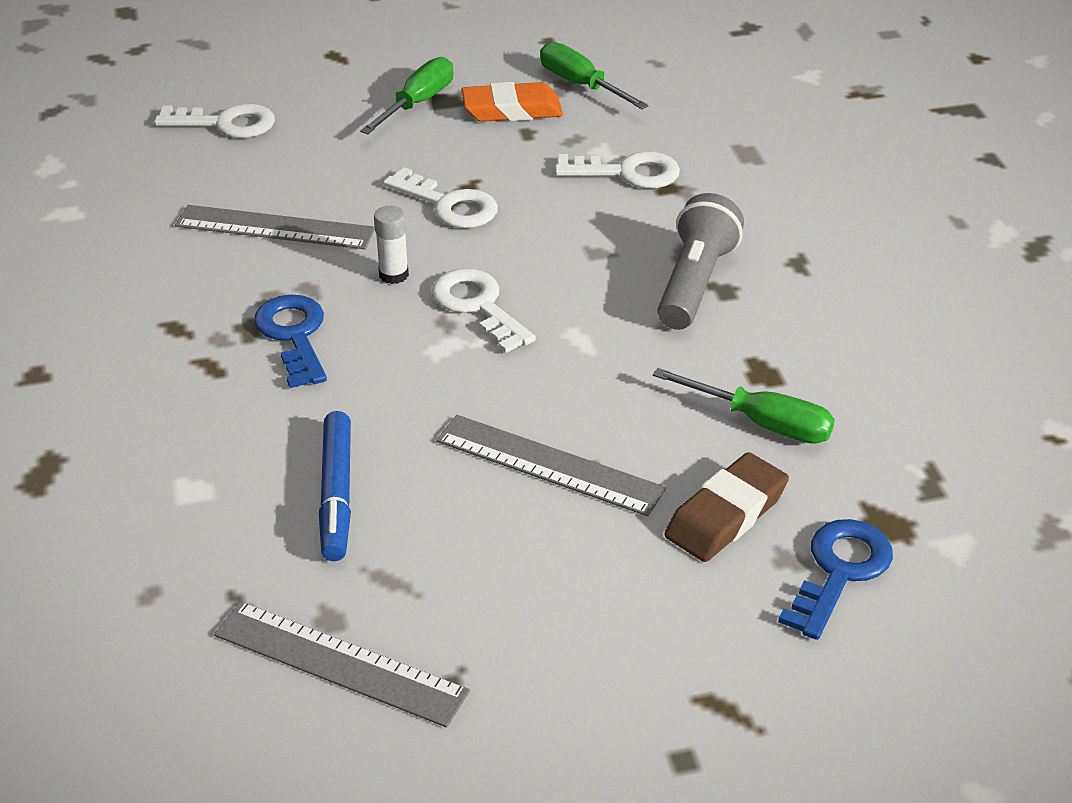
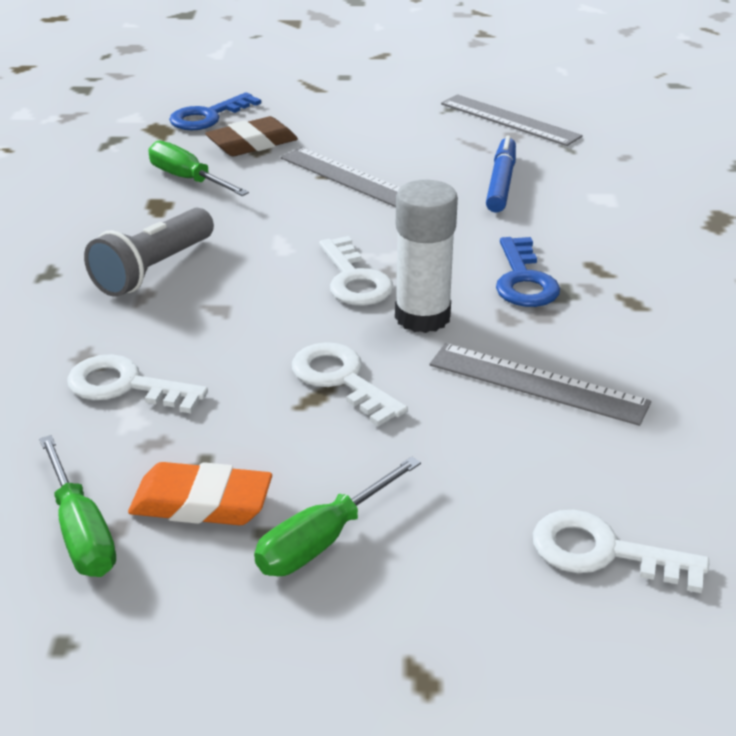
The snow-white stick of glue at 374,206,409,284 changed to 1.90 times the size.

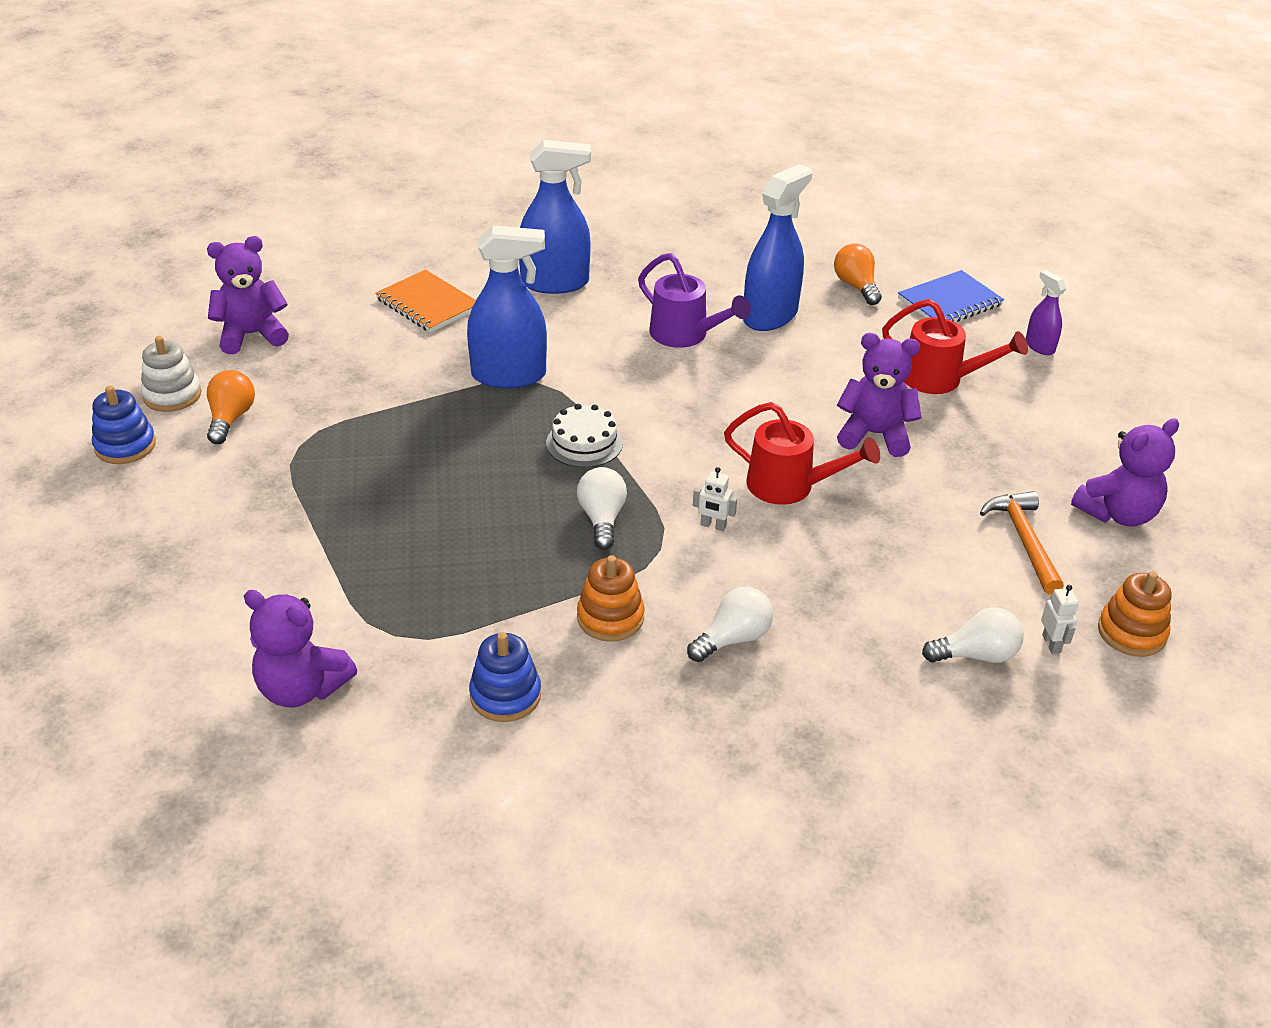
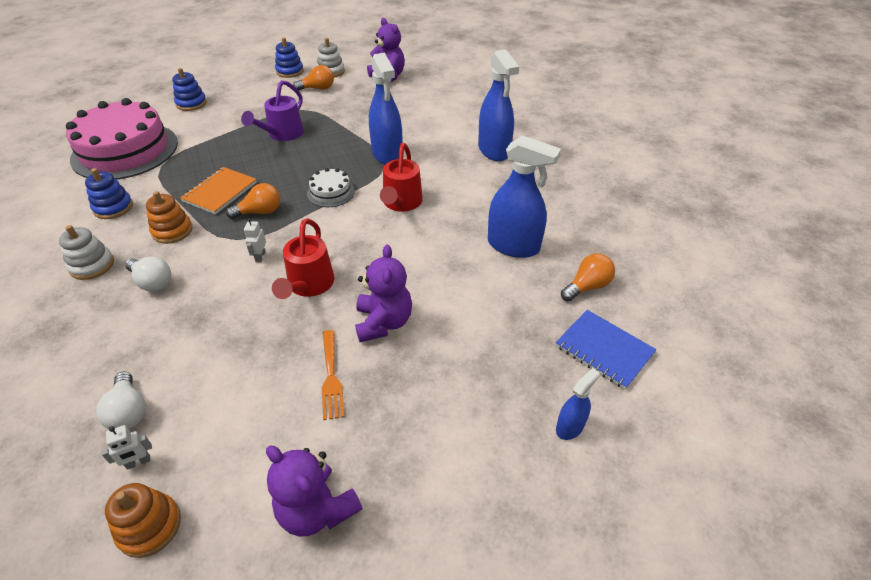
The violet teddy bear at 244,590,357,707 was replaced by the pink cake at 66,98,178,180.
The bright orange notepad moved from 375,269,476,333 to 180,167,257,215.
The snow-white light bulb at 577,467,627,550 became the bright orange light bulb at 226,183,280,219.
The violet sprinkling can moved from 638,253,751,348 to 241,80,304,141.
The red sprinkling can moved from 882,299,1028,394 to 380,143,423,212.
The bright orange carpenter's hammer at 980,491,1064,595 disappeared.
The violet spray bottle at 1026,270,1066,355 became the royal blue spray bottle at 556,368,600,440.
The snow-white stacking toy at 59,225,114,280 appeared.
The royal blue stacking toy at 172,68,207,111 appeared.
The bright orange dinner fork at 322,330,344,420 appeared.

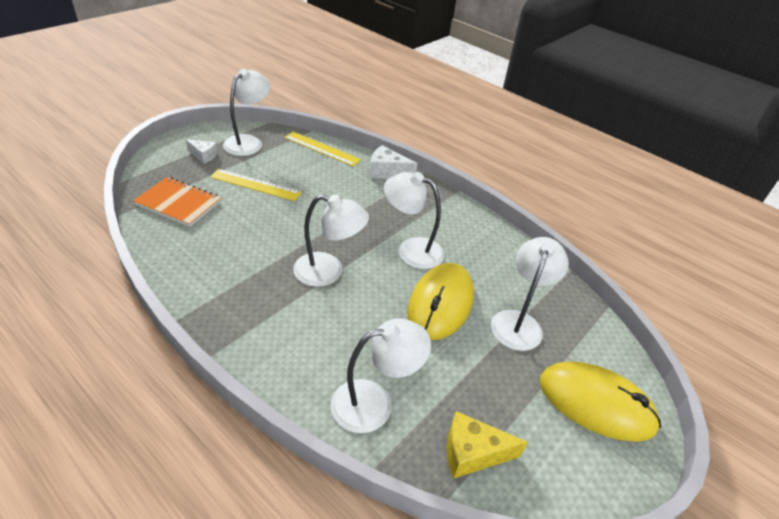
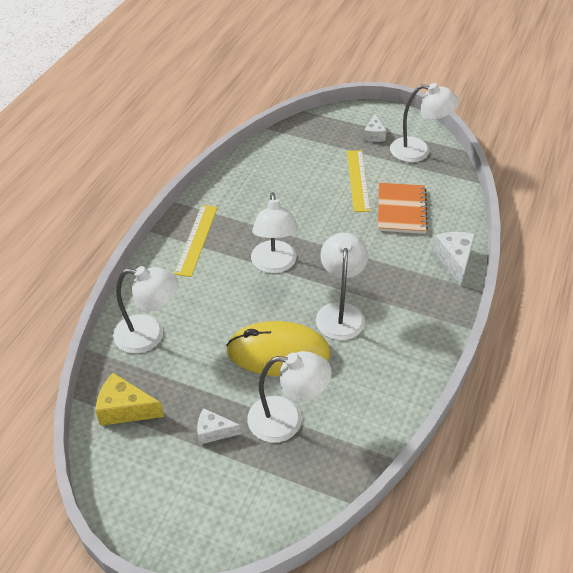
The bright orange notepad moved from 133,177,221,227 to 378,183,428,234.
The bright yellow measuring stick moved from 284,132,361,166 to 174,205,218,277.
The snow-white desk lamp at 331,318,431,433 turned 45 degrees counterclockwise.
The bright yellow cheese at 447,411,528,479 turned 60 degrees counterclockwise.
The bright yellow PC mouse at 540,361,661,442 disappeared.
The snow-white cheese at 197,408,241,444 appeared.

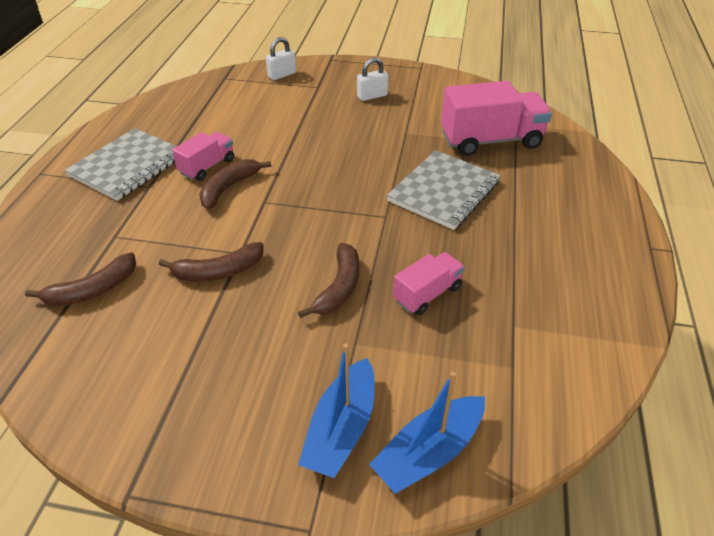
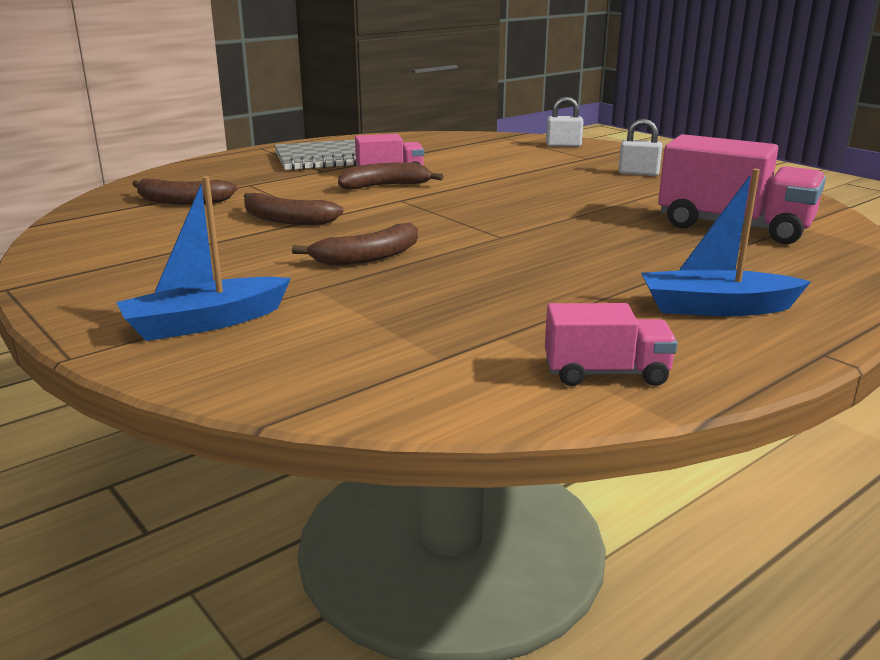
The royal blue sailboat moved from 369,371,485,494 to 641,169,811,316.
The ash-grey notepad at 387,150,501,230 disappeared.
The pink lorry moved from 393,252,465,315 to 545,303,678,386.

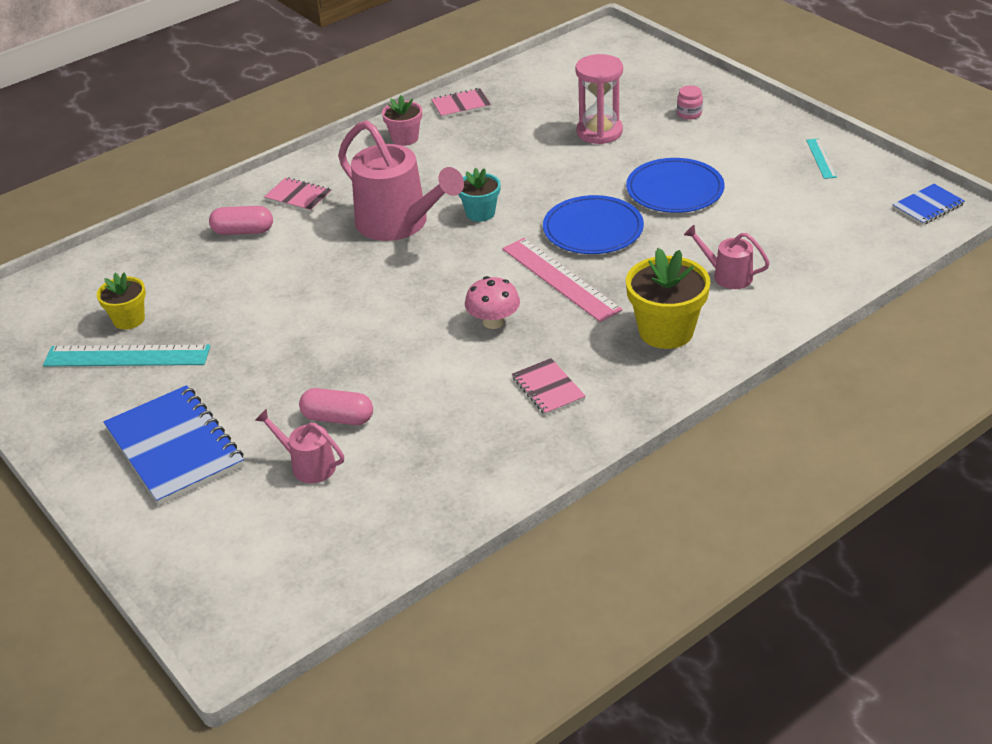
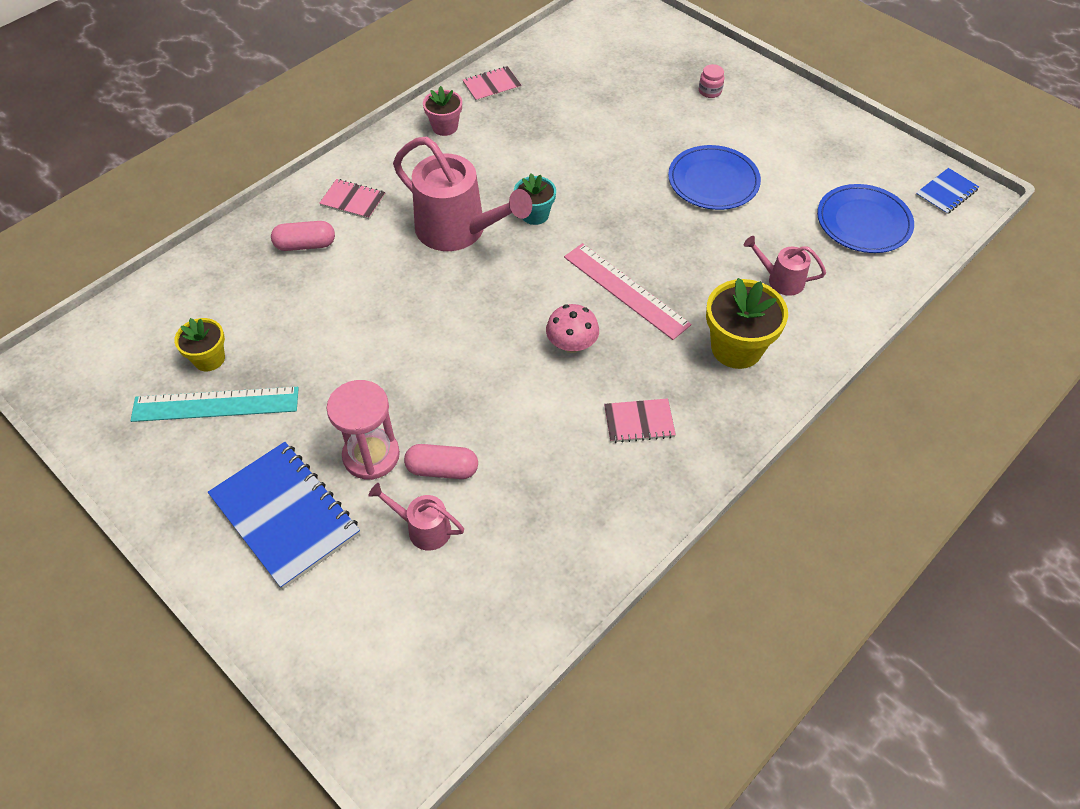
The pink notepad at 512,358,586,415 turned 60 degrees counterclockwise.
The royal blue flat dish moved from 543,195,644,254 to 817,184,914,253.
The pink sand timer moved from 575,54,623,144 to 327,380,400,480.
The aqua measuring stick at 806,139,837,179 disappeared.

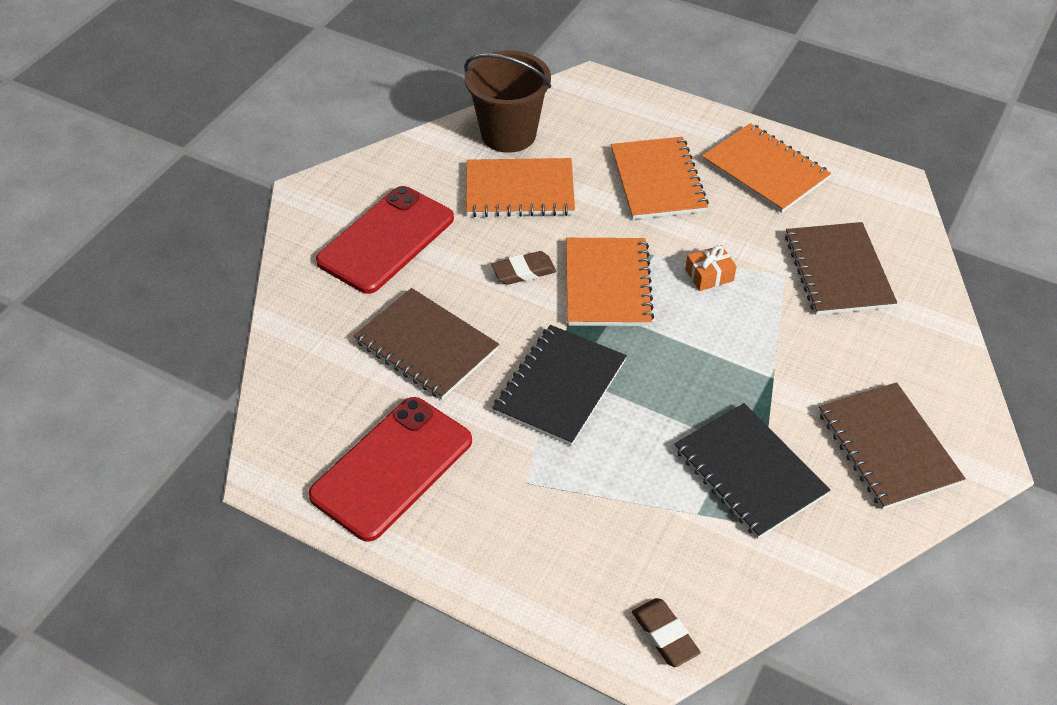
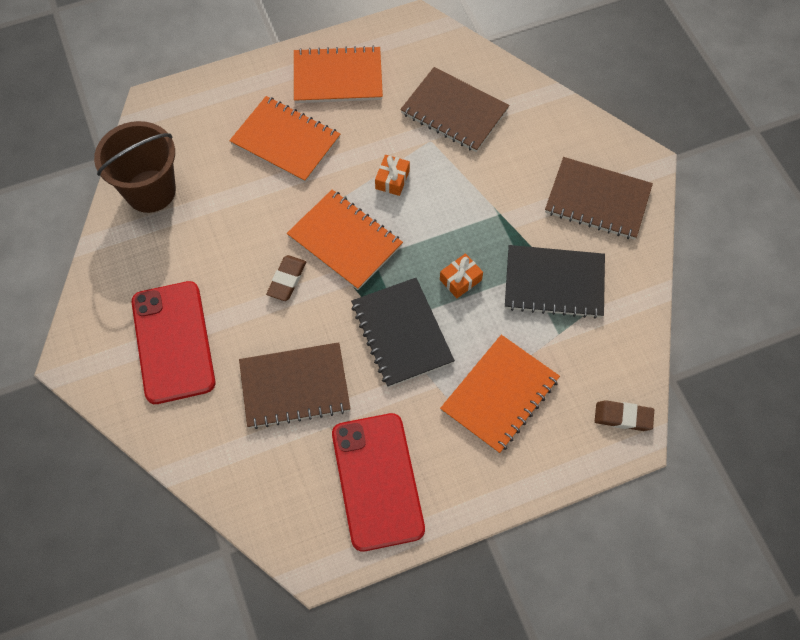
The bright orange notepad moved from 466,158,575,217 to 440,335,560,454.
The bright orange wrapped gift at 440,253,483,298 appeared.

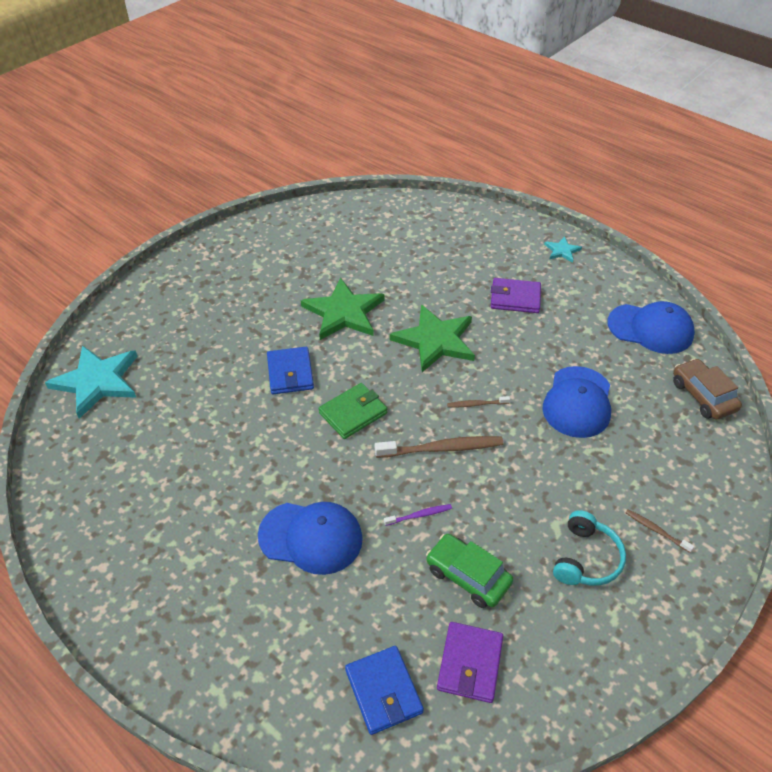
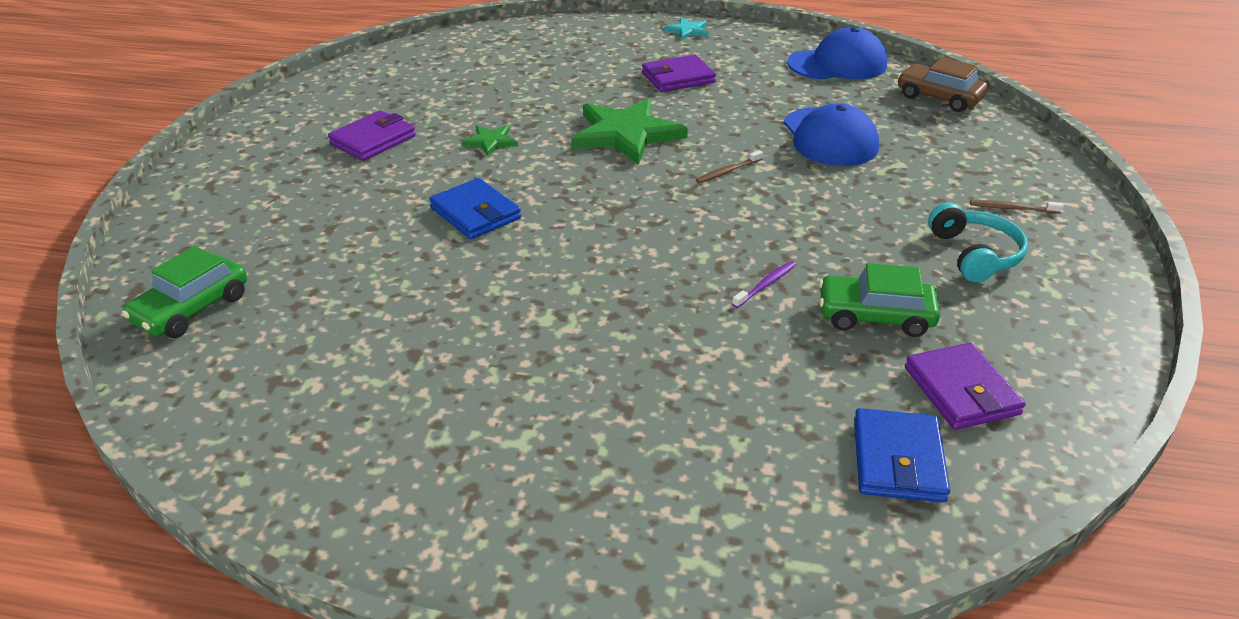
The aqua star at 45,345,138,419 was replaced by the green car at 122,246,247,338.
The royal blue peaked cap at 258,502,363,575 disappeared.
The green star at 300,277,384,340 changed to 0.47 times the size.
The green wallet at 319,383,387,439 disappeared.
The royal blue wallet at 345,646,424,735 turned 60 degrees clockwise.
The russet tooth brush at 375,436,503,458 disappeared.
The violet wallet at 328,110,416,161 appeared.

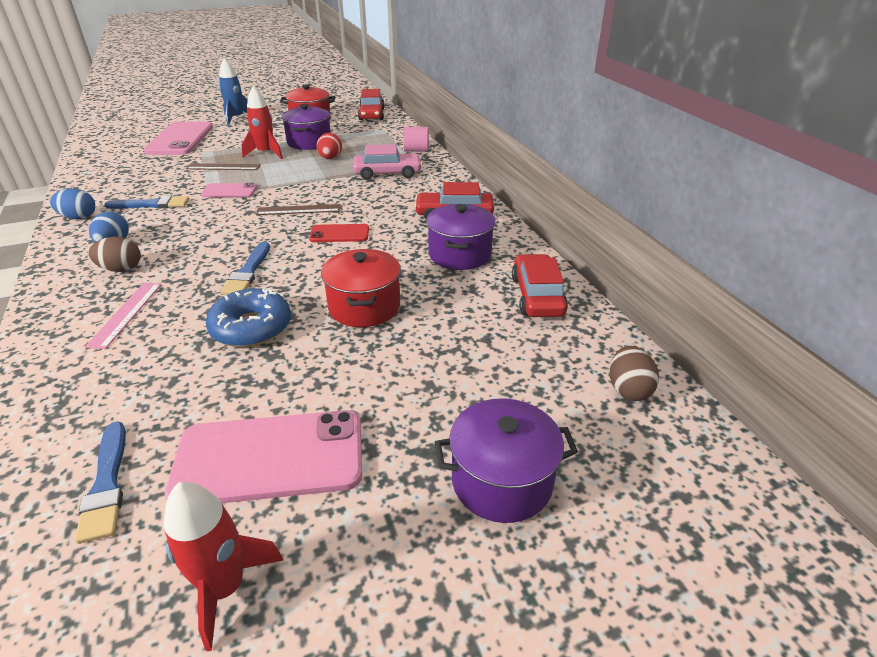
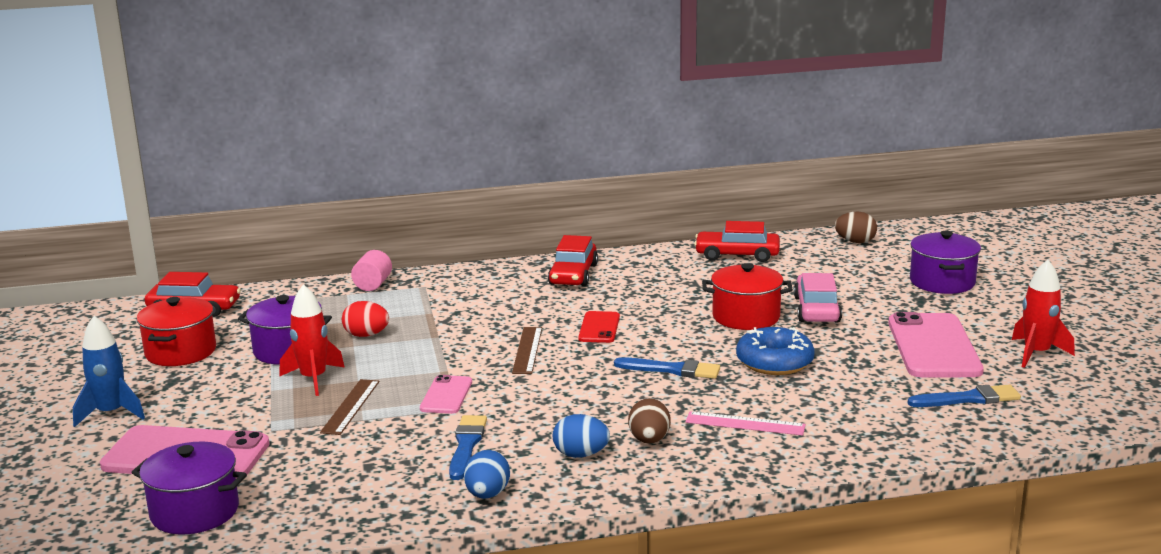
The pink car moved from 353,144,422,180 to 794,273,842,322.
The violet pot moved from 426,204,495,270 to 131,442,247,535.

